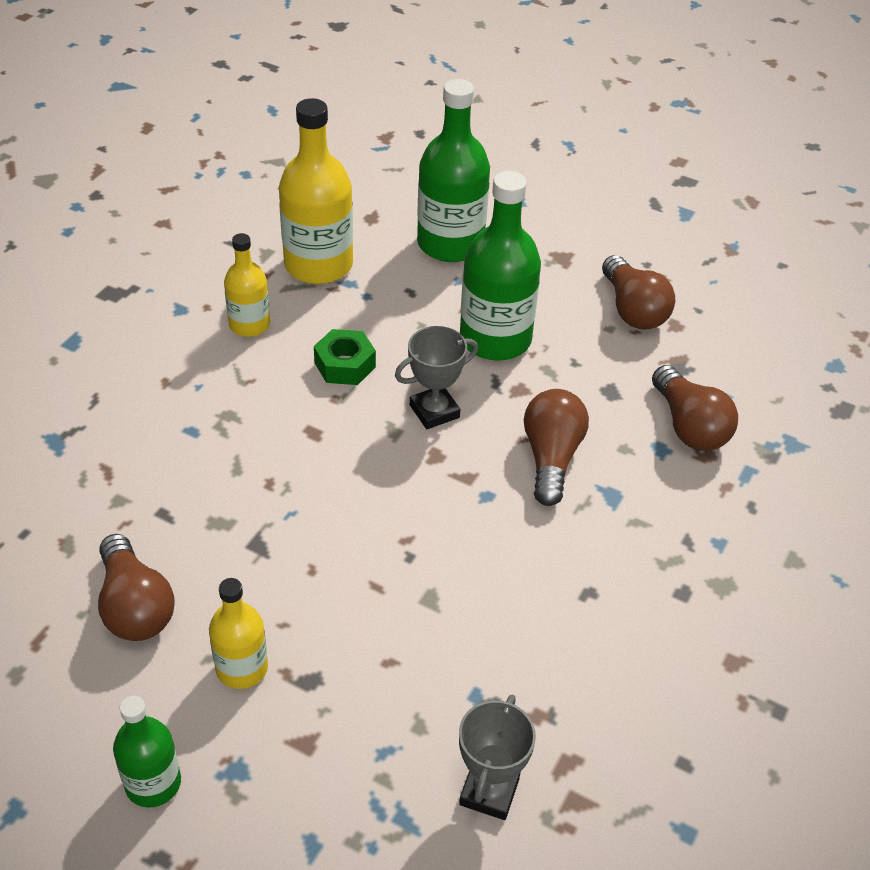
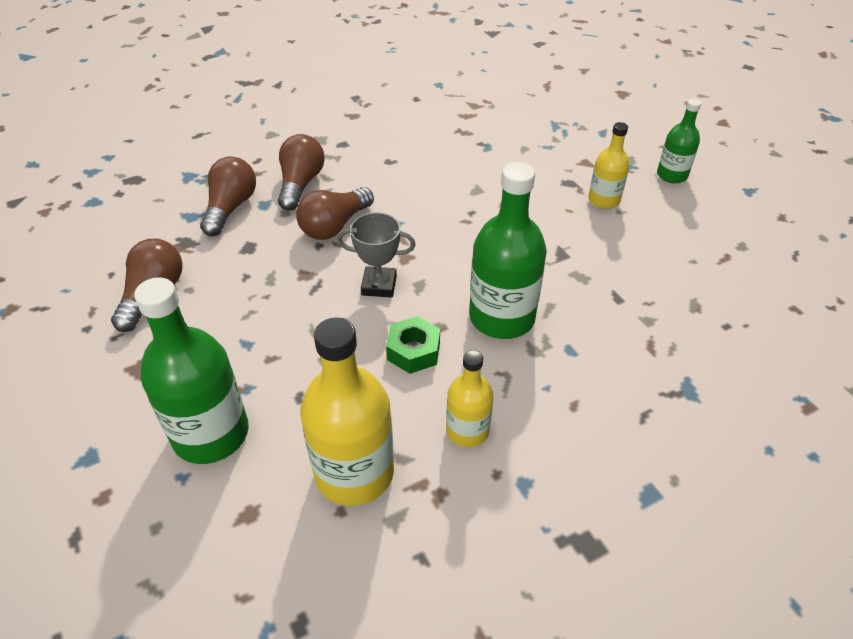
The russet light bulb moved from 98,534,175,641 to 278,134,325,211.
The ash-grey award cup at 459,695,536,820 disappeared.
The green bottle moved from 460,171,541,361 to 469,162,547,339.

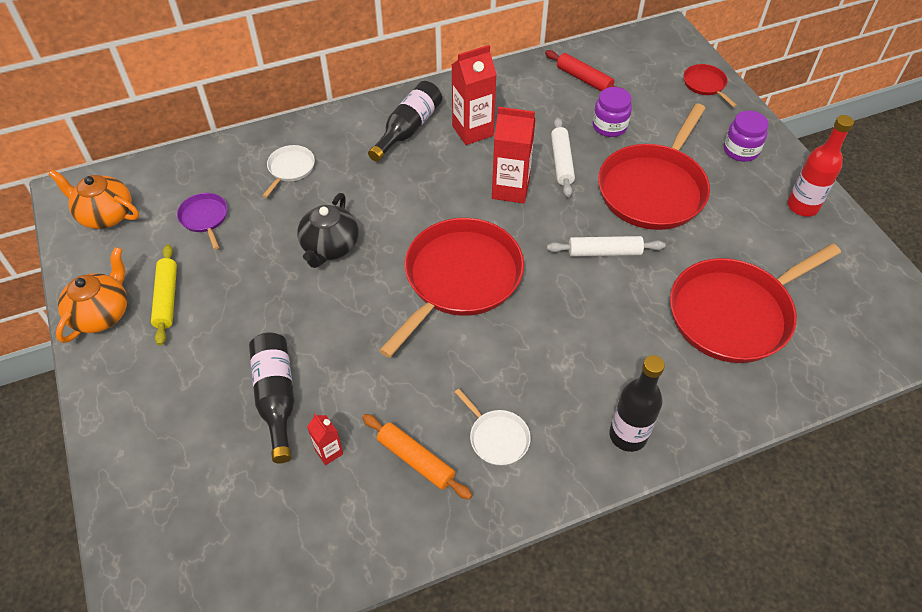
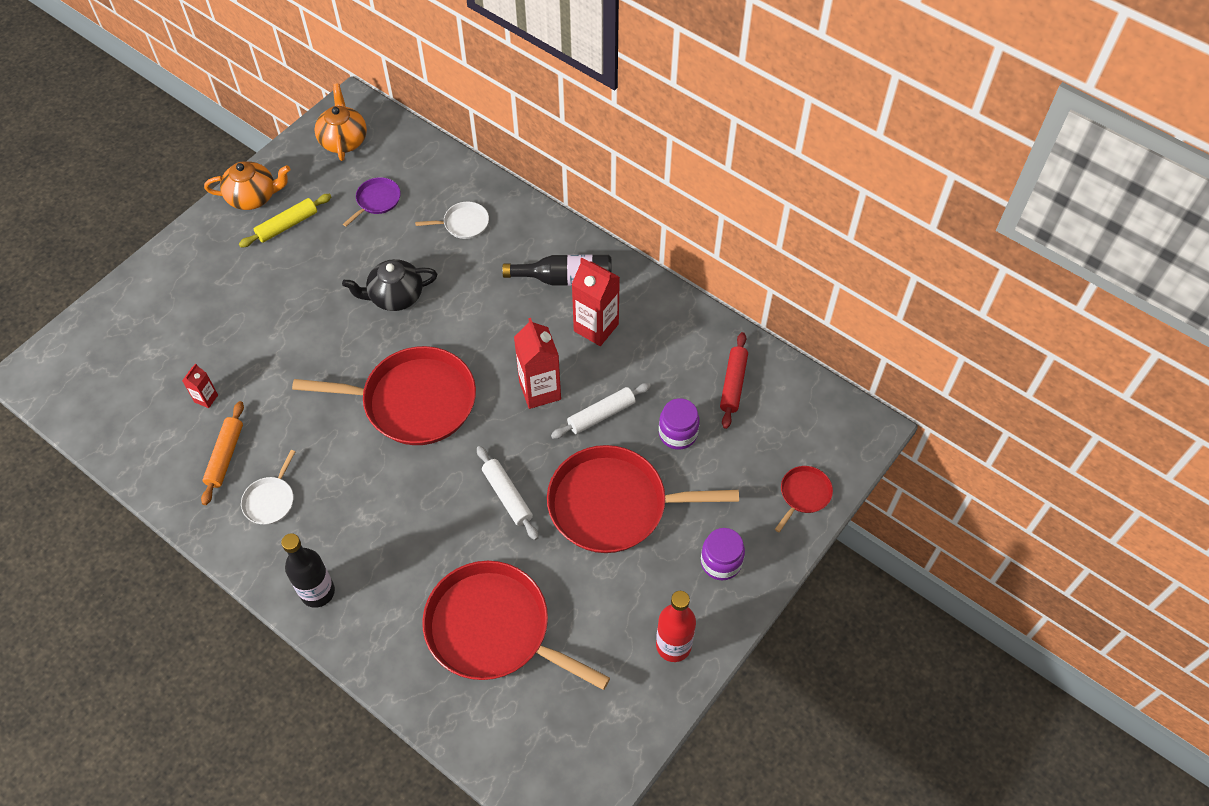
The ebony bottle at 249,332,294,464 disappeared.

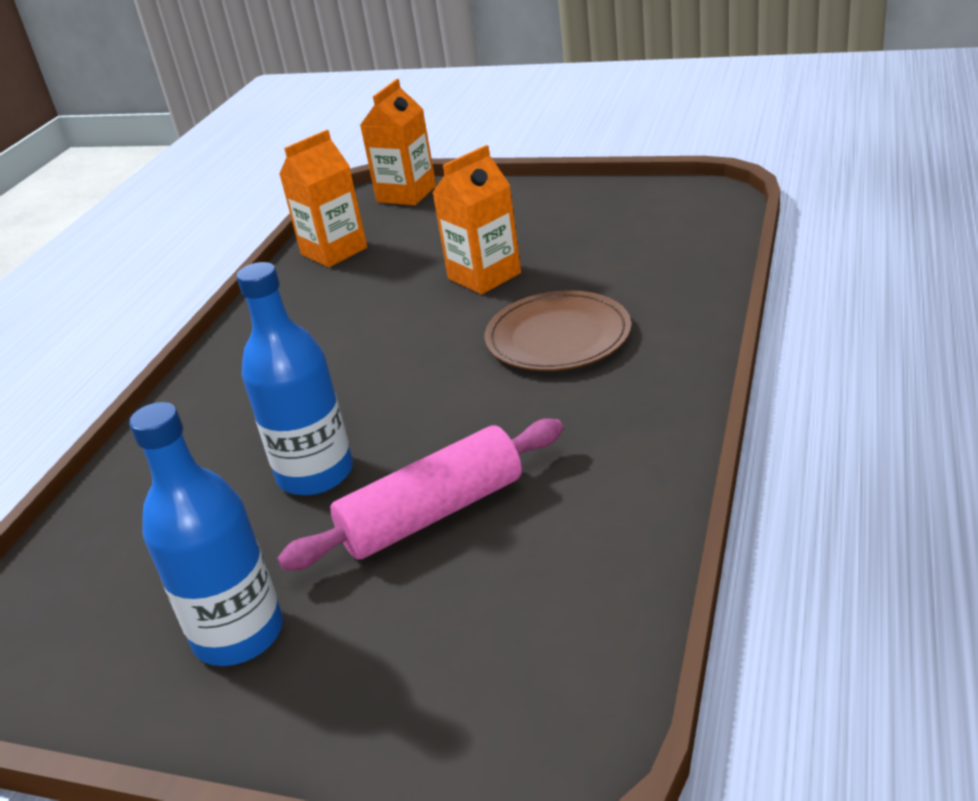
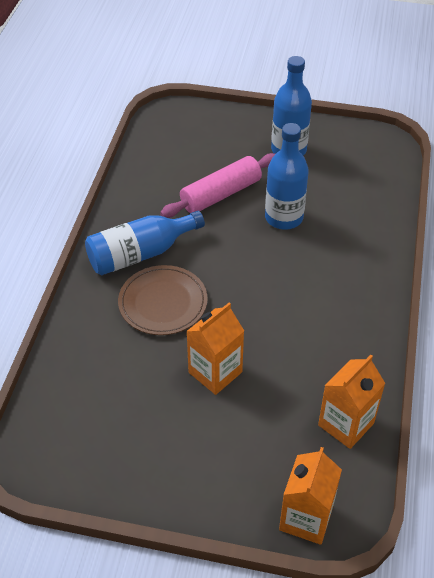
The royal blue bottle at 85,211,205,275 appeared.

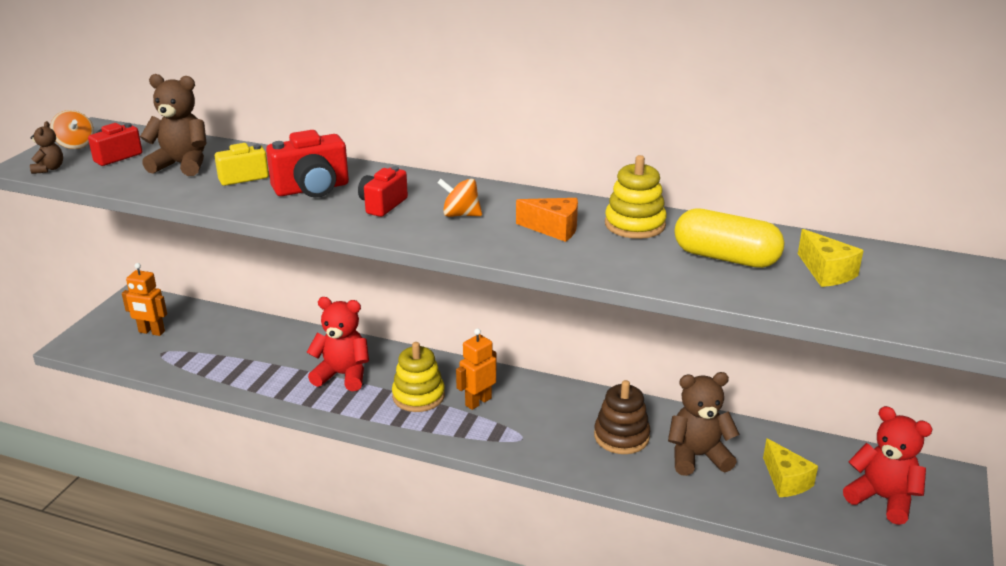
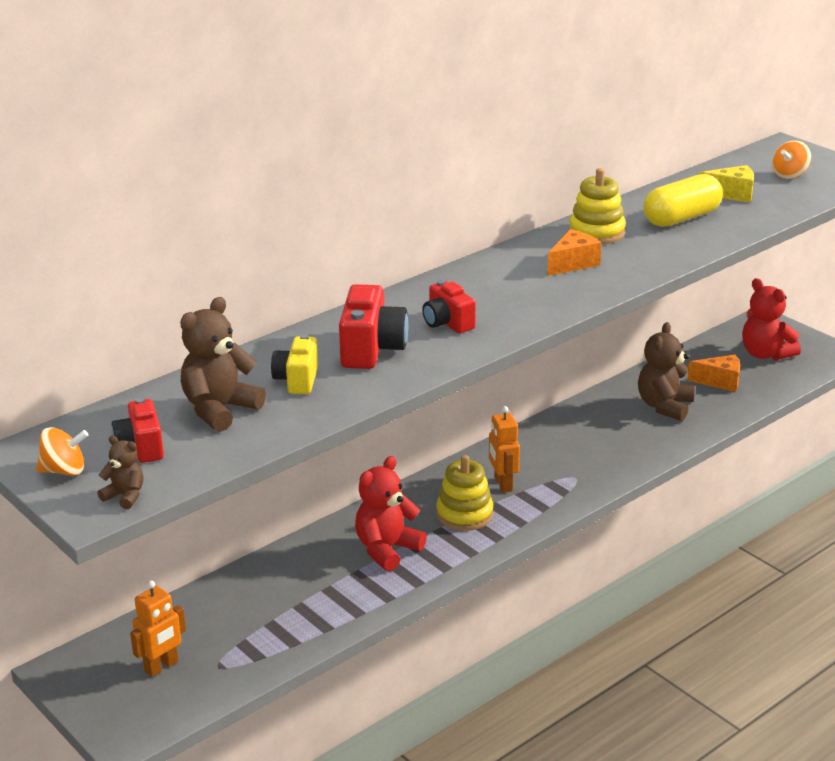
The bright orange spinning top moved from 437,179,482,217 to 772,140,811,179.
The russet stacking toy at 594,380,650,454 disappeared.
The bright yellow cheese at 763,438,818,497 became the bright orange cheese at 687,355,740,392.
The red teddy bear at 843,406,932,525 turned 105 degrees counterclockwise.

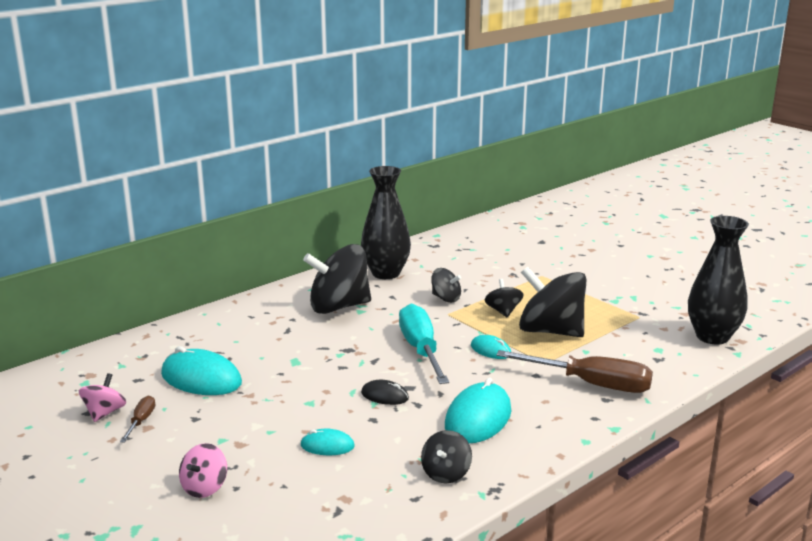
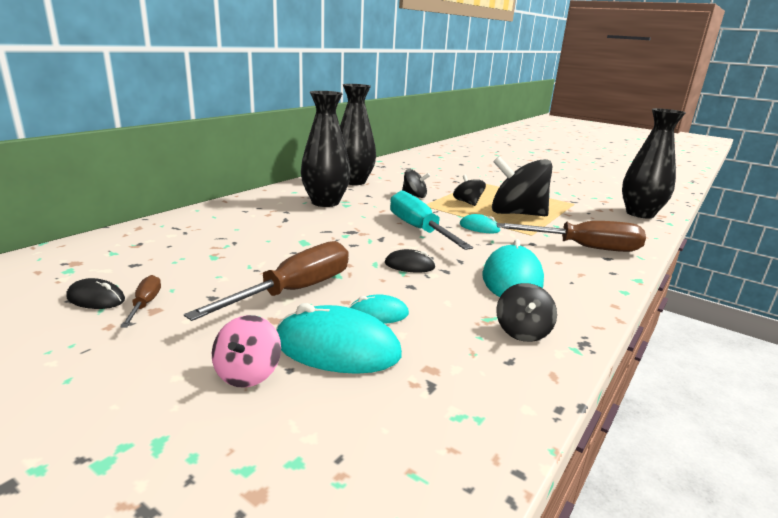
The pink spinning top at 79,373,126,422 was replaced by the ebony PC mouse at 66,278,125,309.
The aqua PC mouse moved from 161,346,242,395 to 276,303,402,374.
The ebony spinning top at 303,244,371,314 was replaced by the ebony flower vase at 301,91,351,207.
The russet flat screwdriver at 184,241,349,321 appeared.

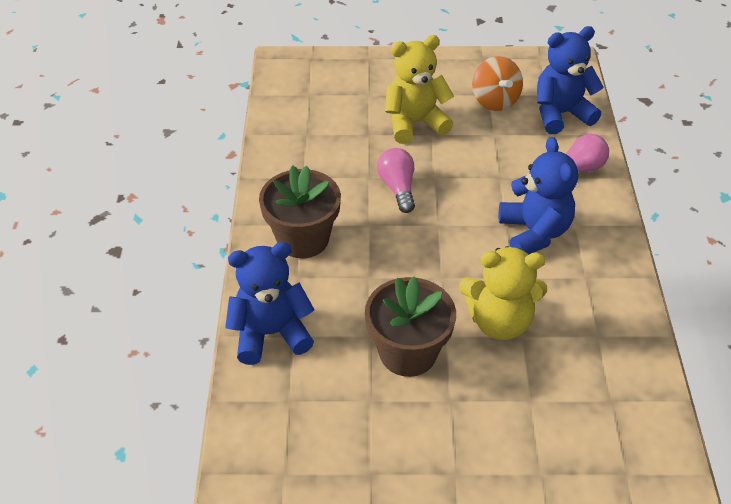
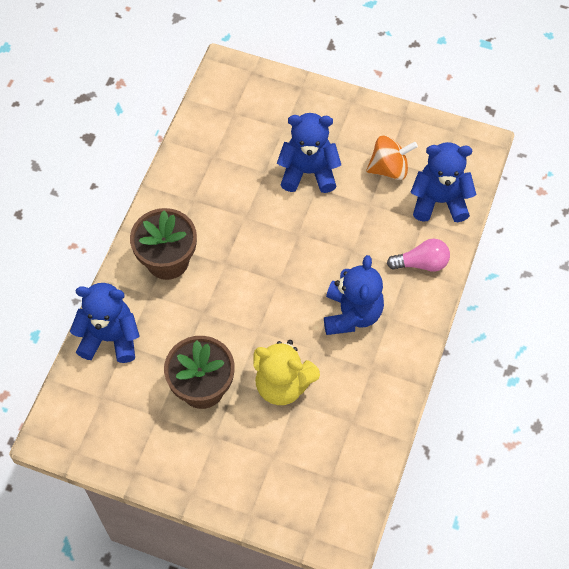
The pink light bulb at 377,148,415,213 disappeared.
The bright yellow teddy bear at 385,35,454,144 became the royal blue teddy bear at 277,113,341,193.
The bright orange spinning top at 472,56,523,111 turned 105 degrees counterclockwise.

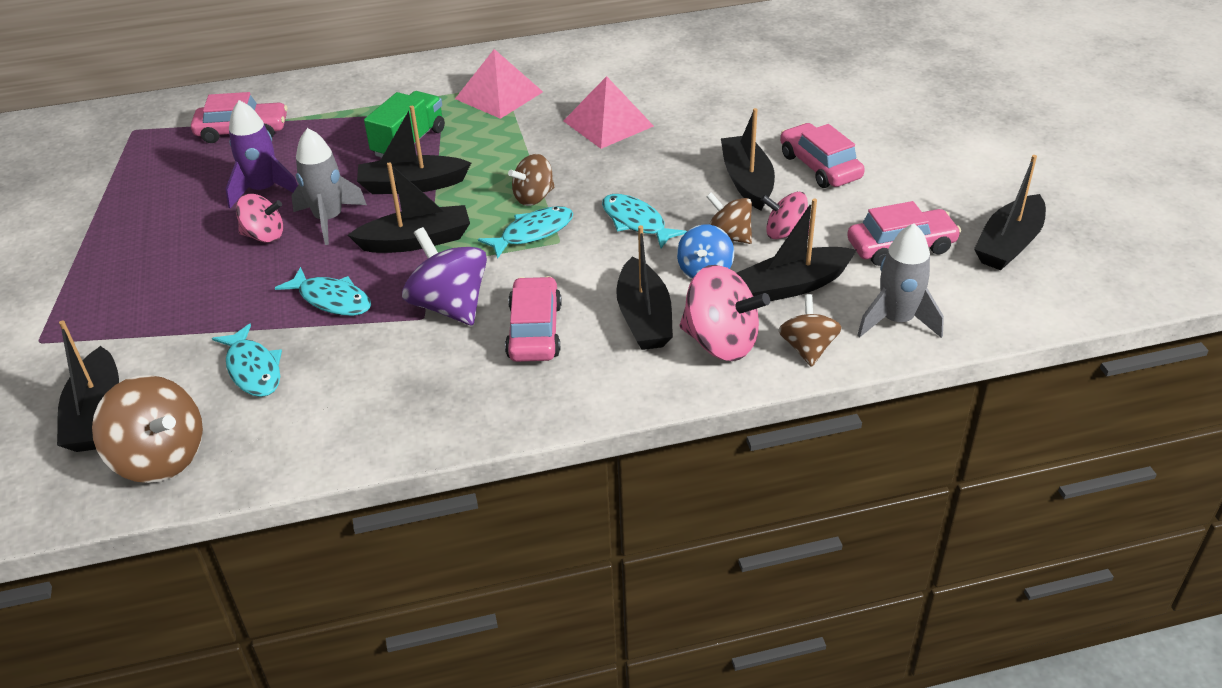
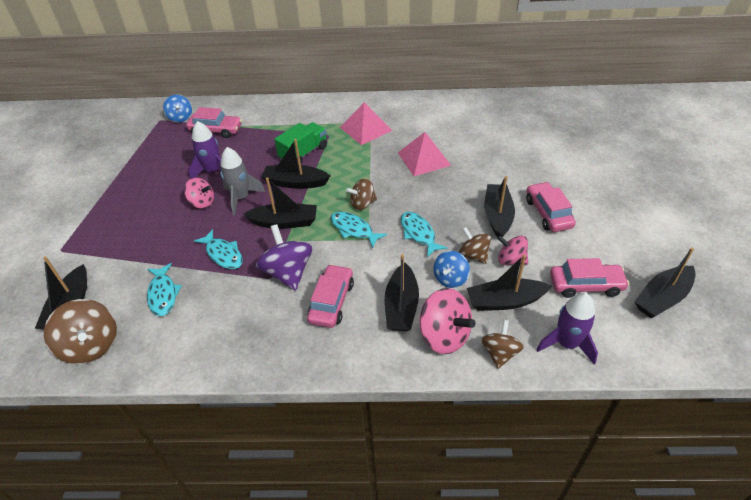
The aqua fish figure at 478,206,573,259 turned 120 degrees counterclockwise.
The ash-grey rocket at 857,223,944,338 became the violet rocket at 537,293,598,365.
The royal blue spinning top at 163,95,192,123 appeared.

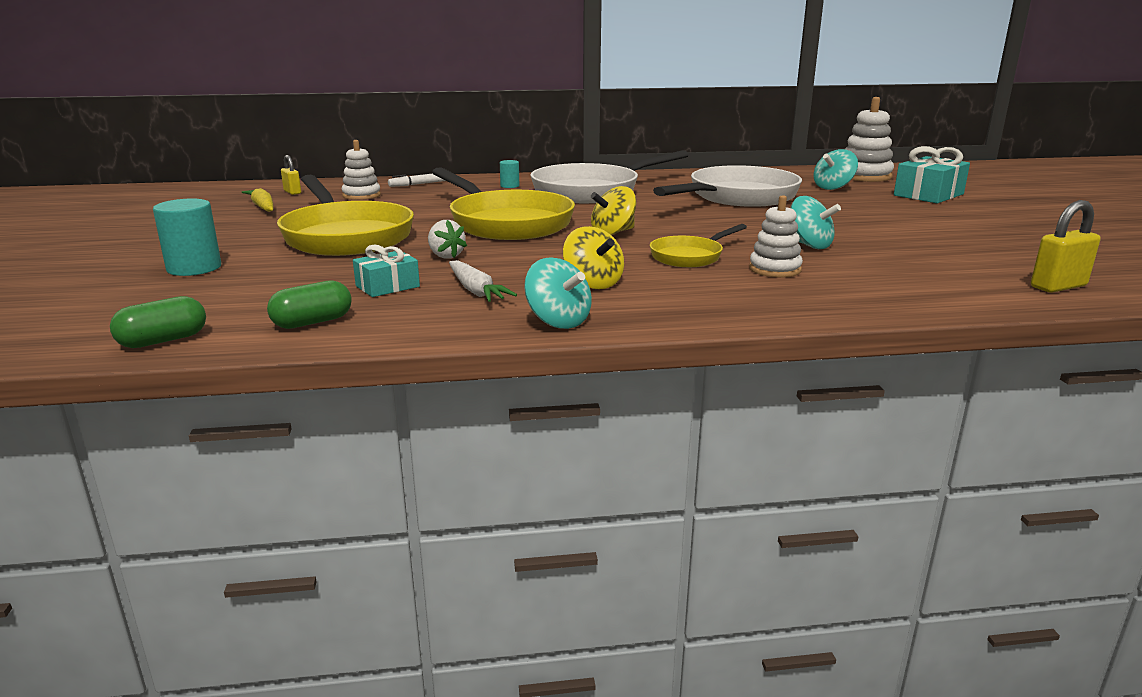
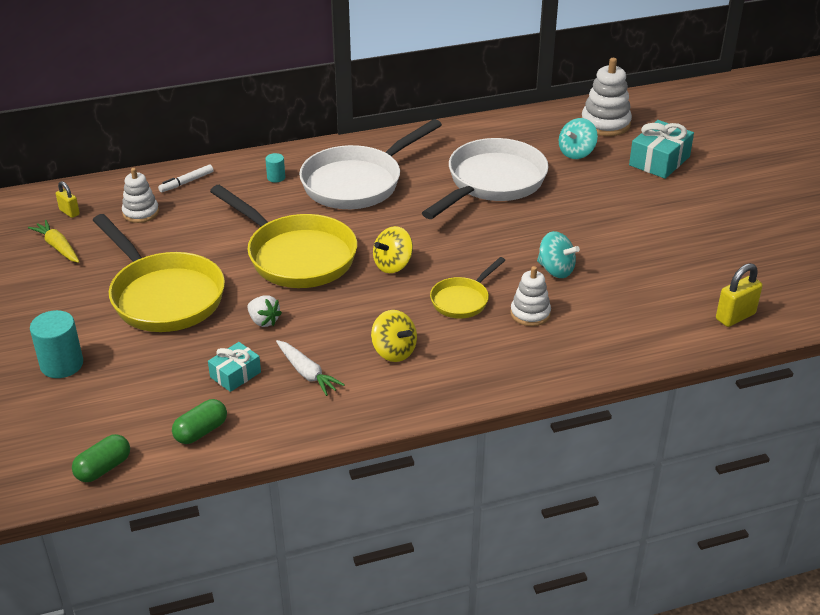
The aqua spinning top at 524,257,592,329 disappeared.

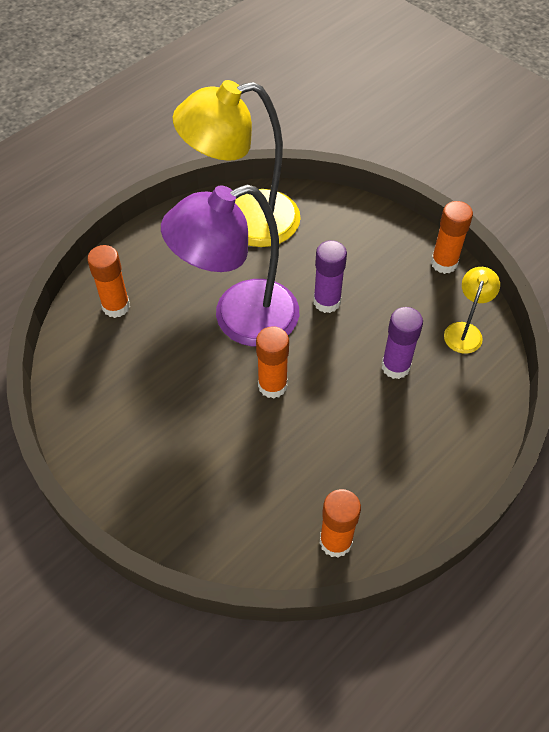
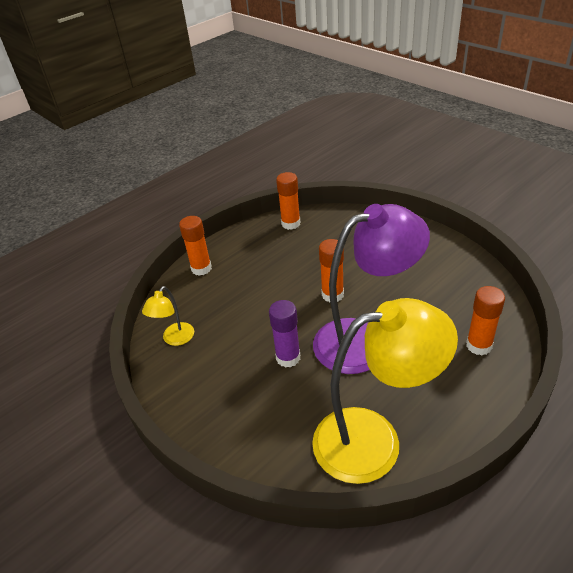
The violet stick of glue at 382,307,423,379 disappeared.
The bright orange stick of glue moved from 431,201,473,274 to 179,216,212,276.

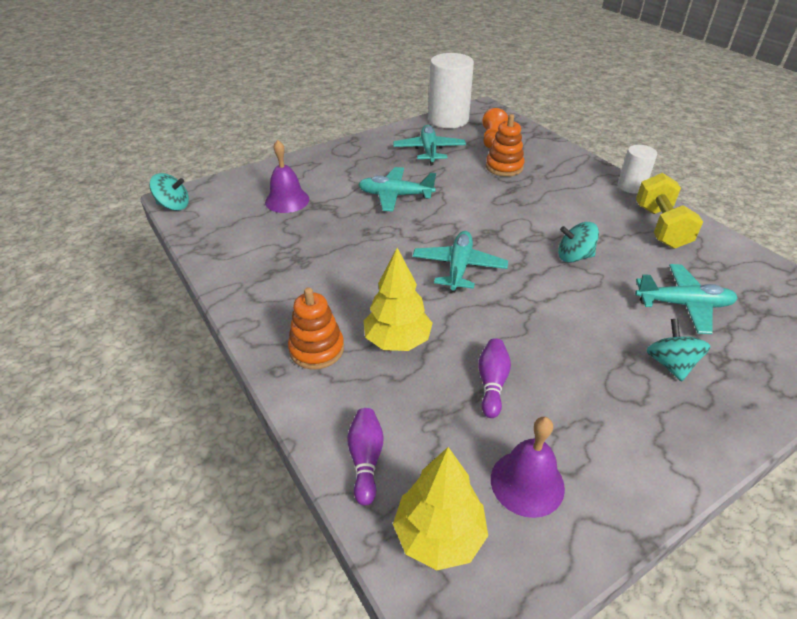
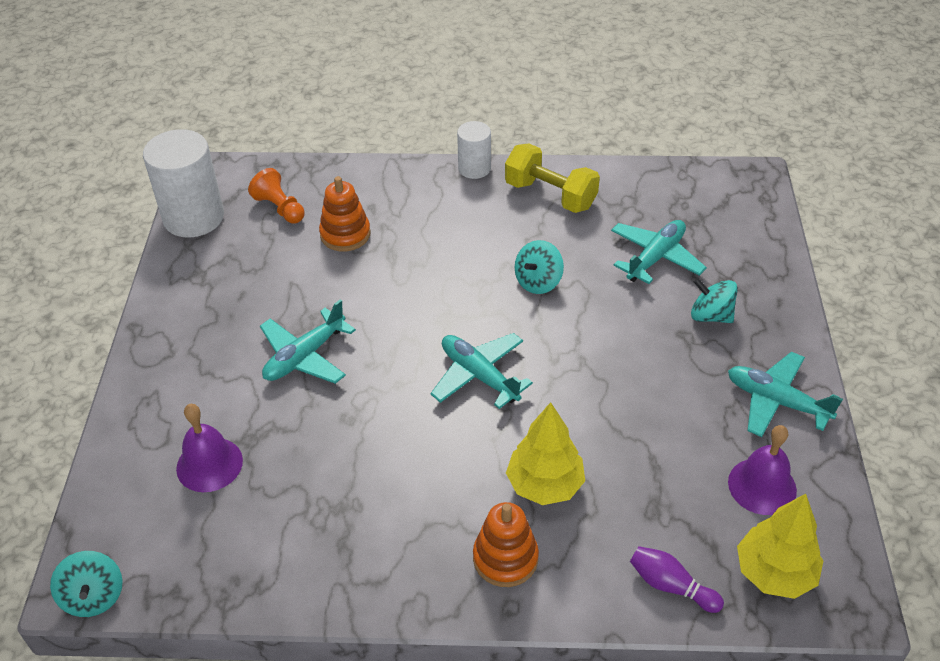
The aqua spinning top at 149,173,189,211 turned 120 degrees clockwise.
The aqua aeroplane moved from 393,125,466,165 to 728,352,843,437.
The violet skittle at 478,338,511,418 disappeared.

